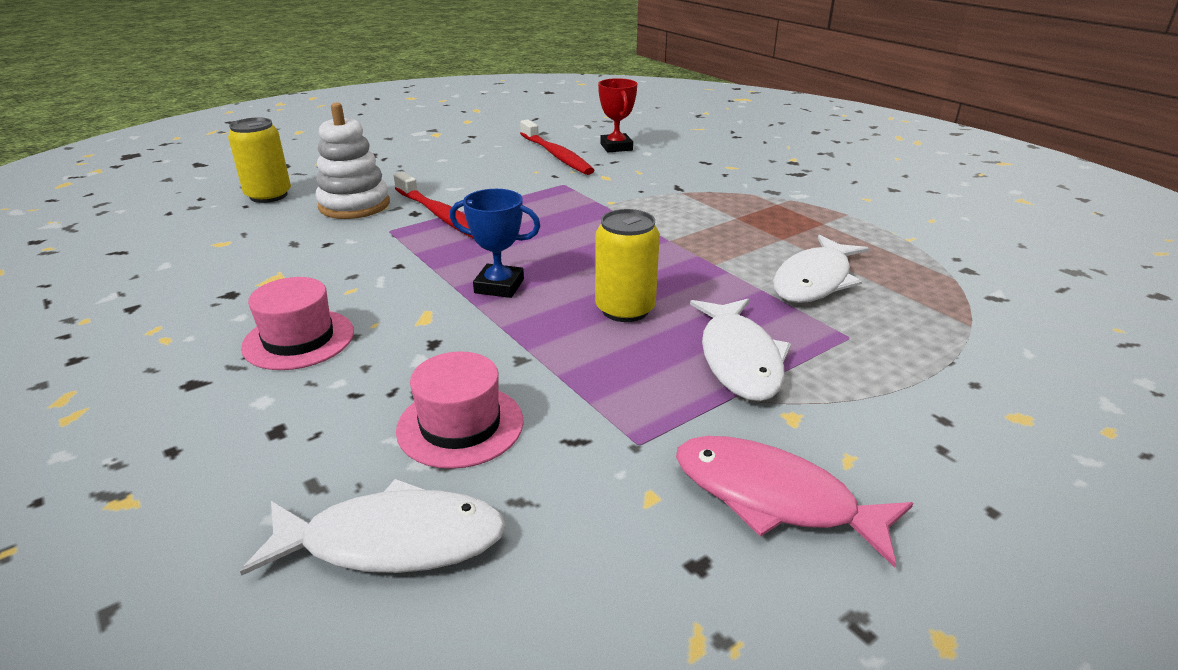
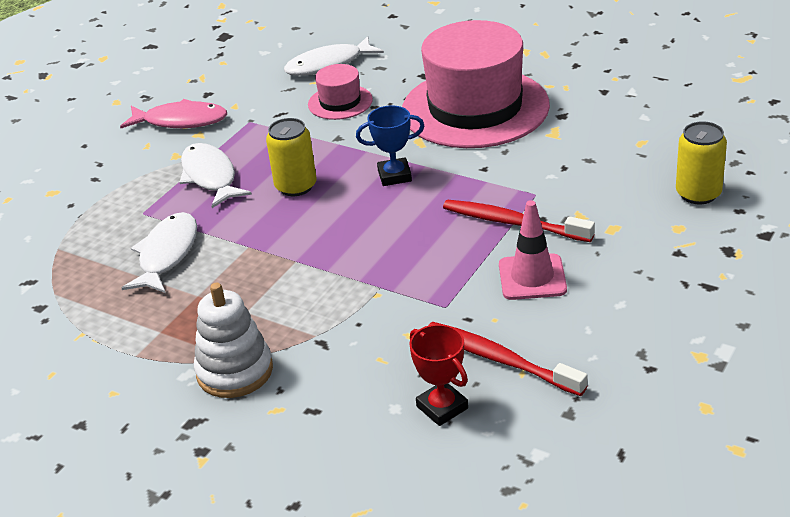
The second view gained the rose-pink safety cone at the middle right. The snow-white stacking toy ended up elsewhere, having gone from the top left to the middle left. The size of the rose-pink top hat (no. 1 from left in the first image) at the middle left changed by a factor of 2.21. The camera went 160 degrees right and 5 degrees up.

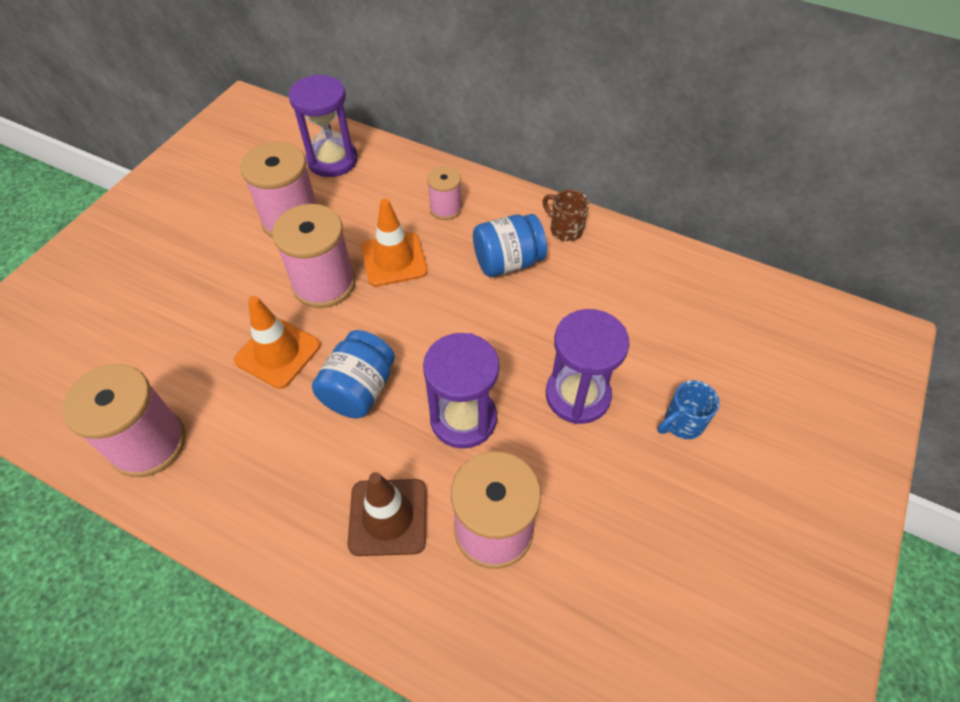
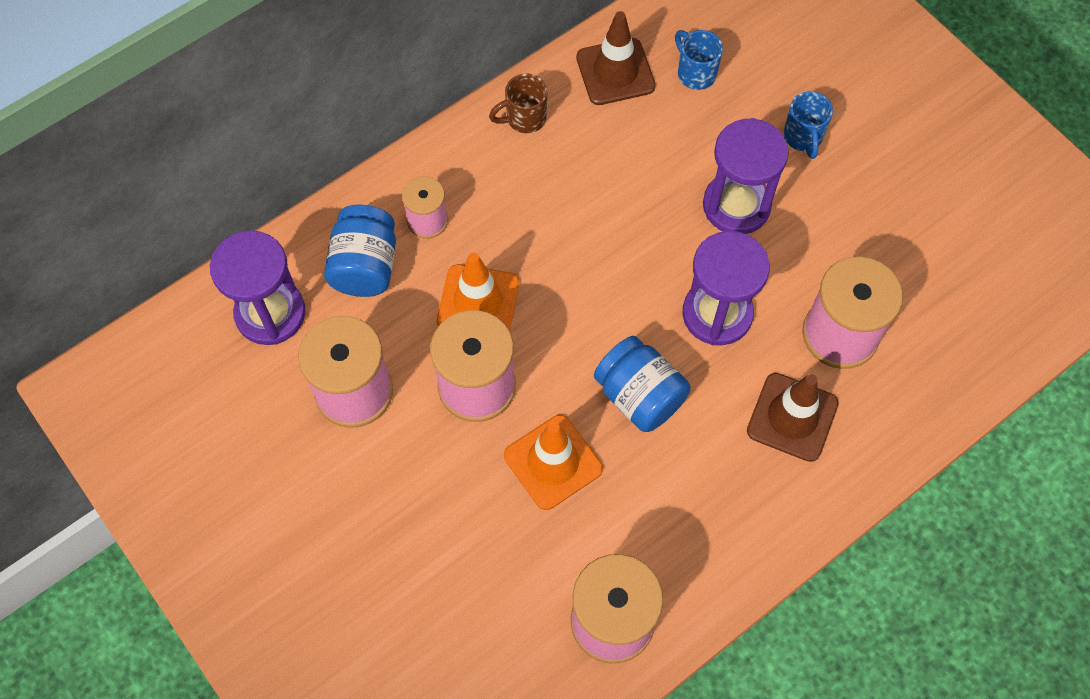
The second view gained the dark brown safety cone (no. 1 from left) at the top centre. The second view gained the blue mug (no. 1 from left) at the top centre. The blue preserve jar (no. 2 from left in the first image) ended up elsewhere, having gone from the centre to the middle left. The camera went 65 degrees left and 10 degrees up.

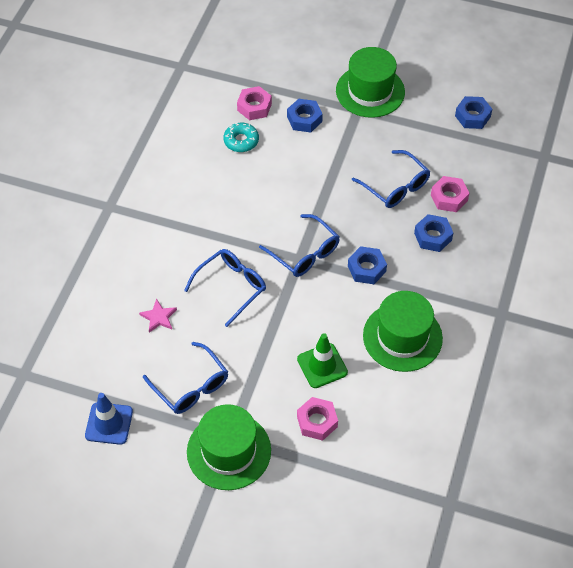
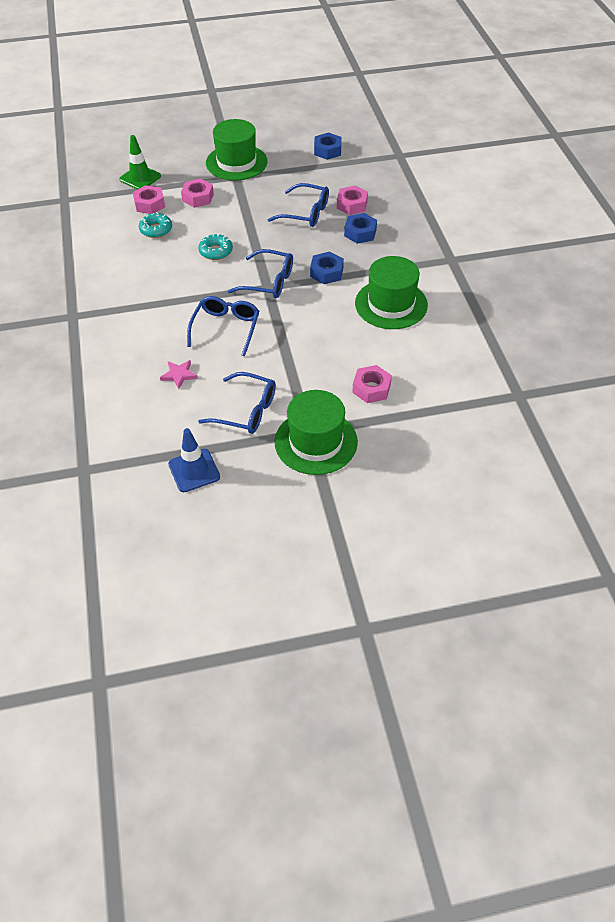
The second view gained the aqua doughnut (no. 2 from left) at the top centre. The emerald safety cone ended up elsewhere, having gone from the centre to the top left. What was the blue nut (no. 1 from left) at the top centre turned into the rose-pink nut (no. 2 from left) at the top left. The camera went 30 degrees left and 5 degrees down.

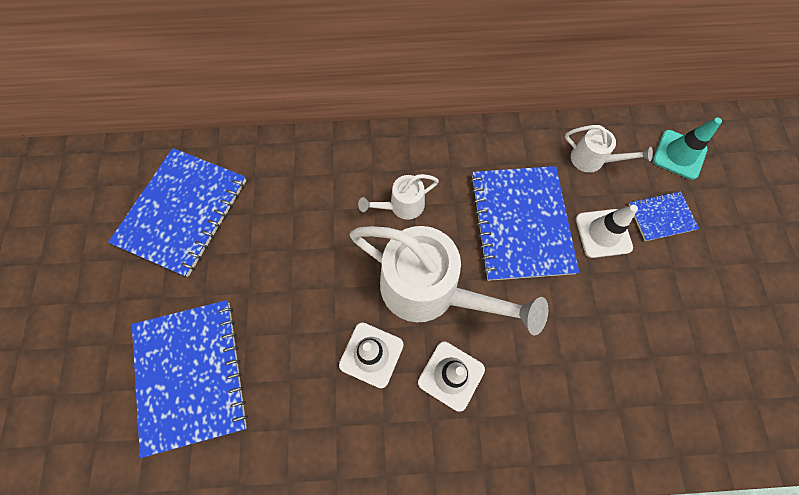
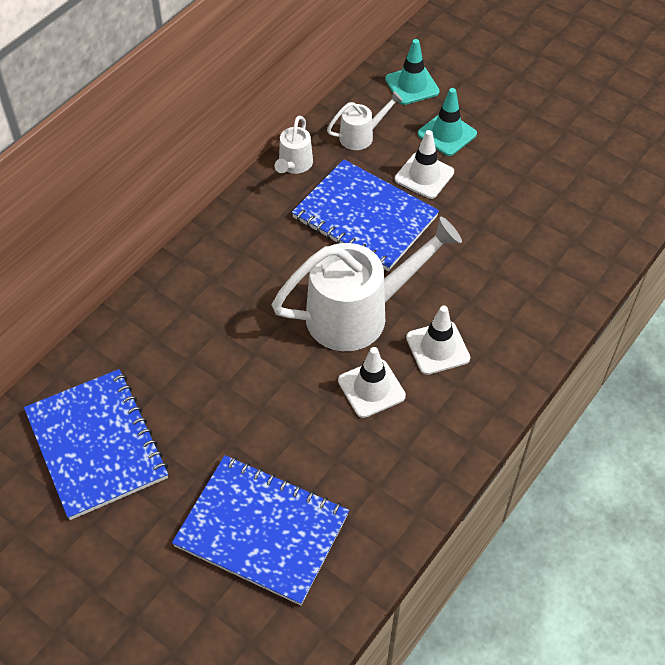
The snow-white watering can (no. 1 from left) ended up elsewhere, having gone from the centre to the top centre. Where the blue exercise book (no. 4 from left) stood at the middle right, the aqua safety cone (no. 2 from left) came to stand at the top right. The camera went 50 degrees left and 15 degrees down.

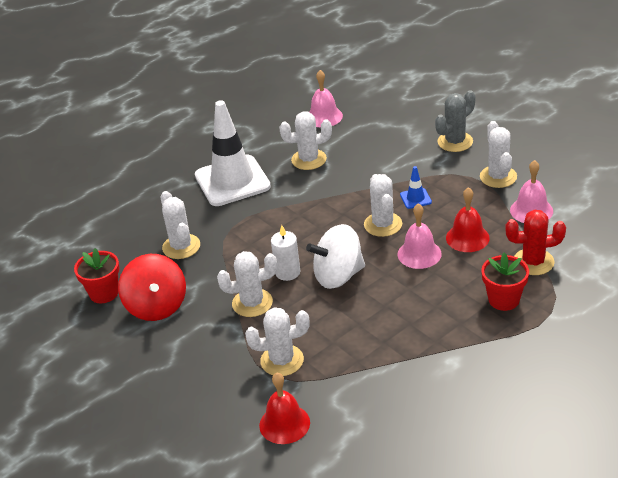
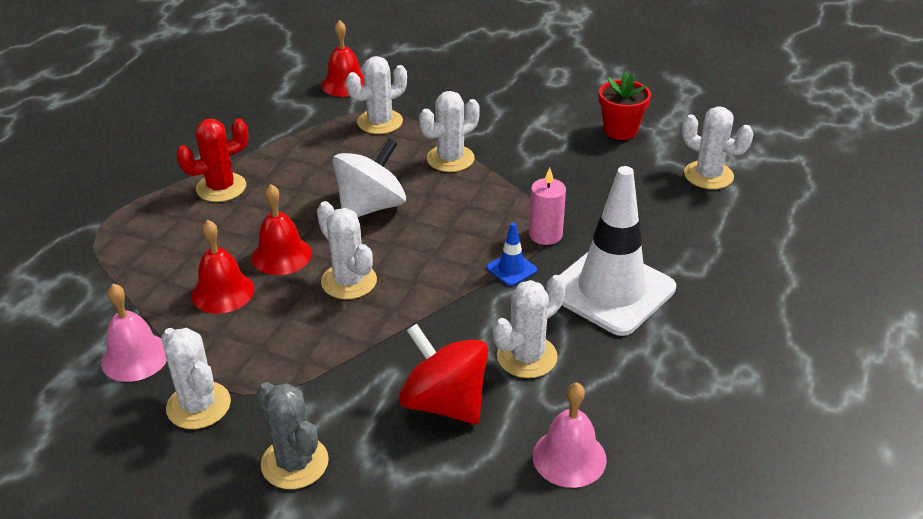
The second view lost the snow-white candle at the centre. The second view lost the crimson plant pot (no. 2 from left) at the middle right. The second view gained the rose-pink candle at the centre. The crimson whirligig ended up elsewhere, having gone from the middle left to the bottom centre. The snow-white saguaro cactus (no. 1 from left in the first image) ended up elsewhere, having gone from the middle left to the top right. The blue safety cone ended up elsewhere, having gone from the middle right to the centre. The crimson saguaro cactus ended up elsewhere, having gone from the middle right to the top left. What was the rose-pink hand bell (no. 2 from left) at the middle right turned into the crimson hand bell (no. 2 from left) at the middle left. The ash-grey saguaro cactus at the top right ended up facing another way, 60 degrees counterclockwise from before. The camera went 150 degrees right and 0 degrees up.

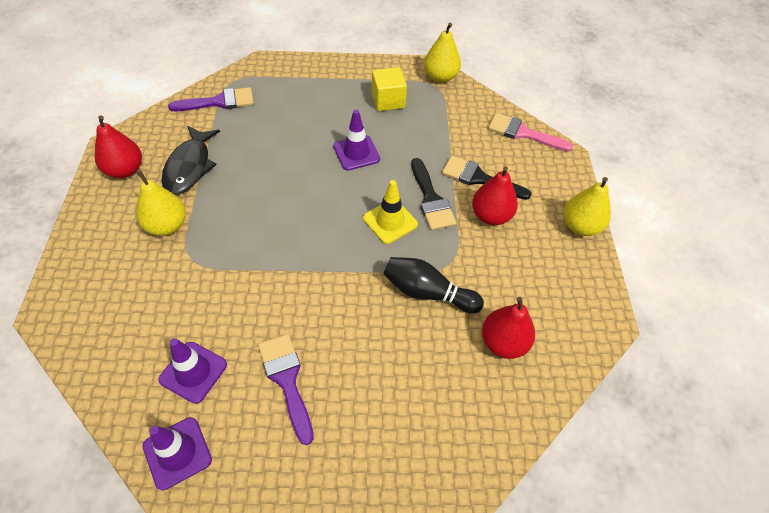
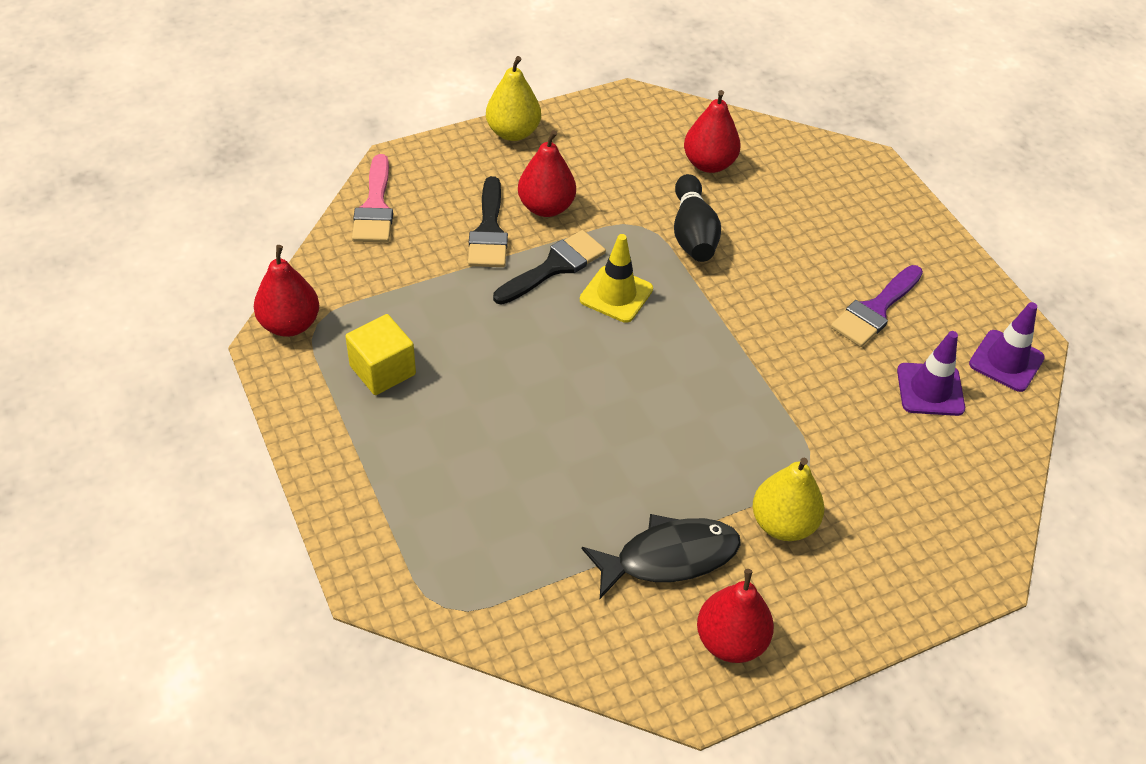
The second view lost the royal purple paint brush (no. 1 from left) at the top left. The second view lost the royal purple safety cone (no. 3 from left) at the top centre. What was the golden pear fruit (no. 2 from left) at the top centre turned into the crimson pear fruit (no. 1 from left) at the middle left. The camera went 115 degrees left and 5 degrees down.

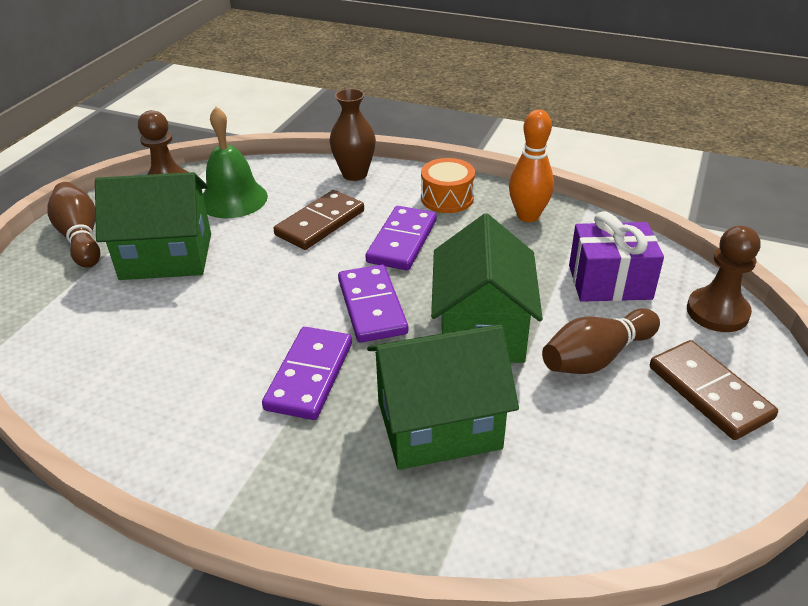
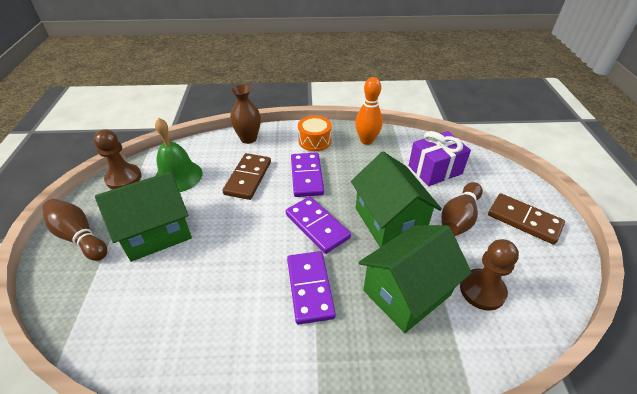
The dark brown game pawn (no. 2 from left) ended up elsewhere, having gone from the middle right to the bottom right. The camera went 25 degrees left and 5 degrees up.

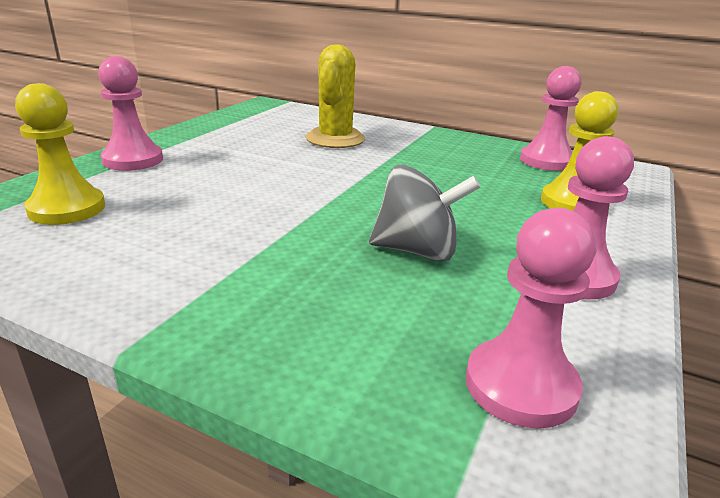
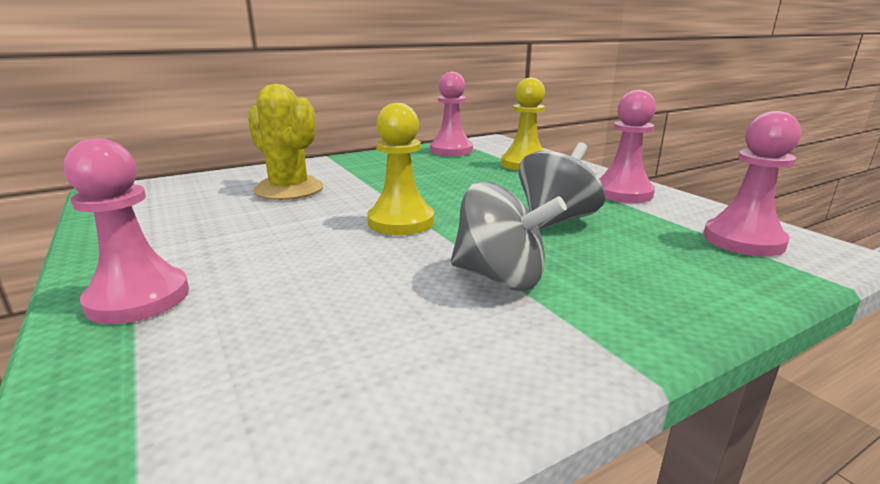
The second view gained the ash-grey whirligig (no. 1 from left) at the centre. The golden game pawn (no. 1 from left) ended up elsewhere, having gone from the top left to the centre. The camera went 55 degrees left and 5 degrees down.

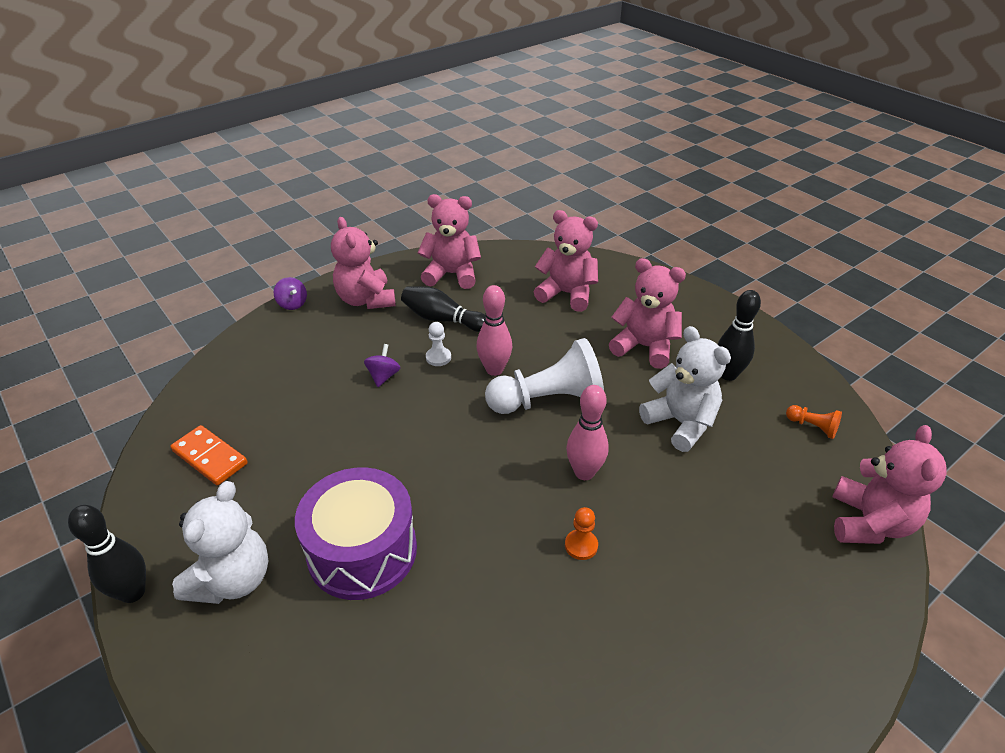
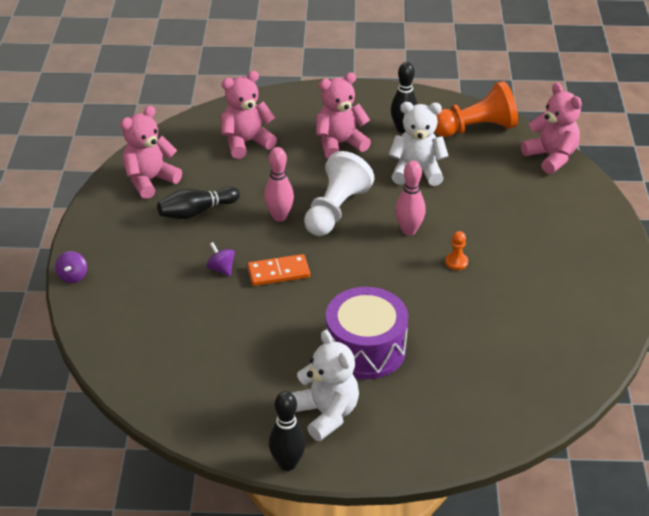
The second view lost the rose-pink stuffed bear (no. 1 from left) at the centre. The second view lost the snow-white game pawn (no. 1 from left) at the centre. The orange domino tile ended up elsewhere, having gone from the middle left to the centre. The royal purple whirligig (no. 1 from left) at the middle left ended up facing another way, 90 degrees clockwise from before. The size of the orange game pawn (no. 2 from left) at the middle right changed by a factor of 2.34. The camera went 50 degrees left and 0 degrees up.

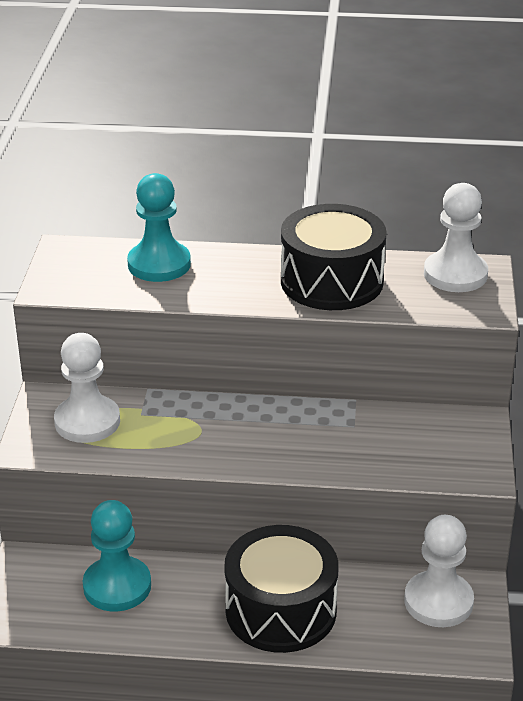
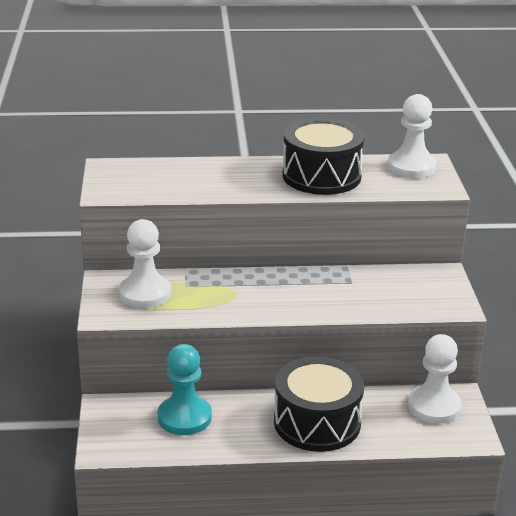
The second view lost the aqua game pawn (no. 2 from left) at the top left. The camera went 10 degrees left and 5 degrees down.

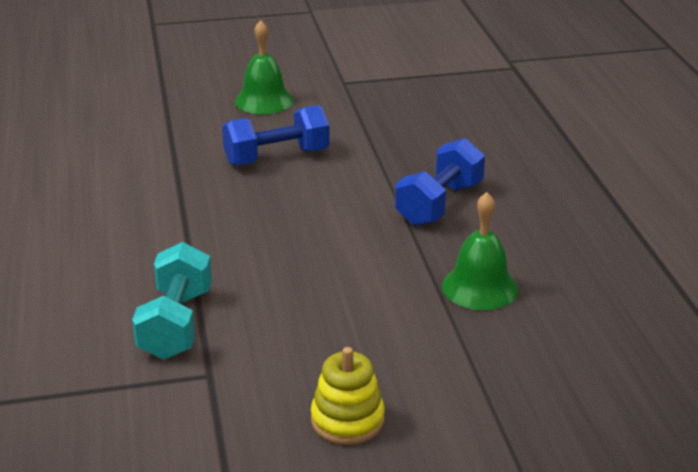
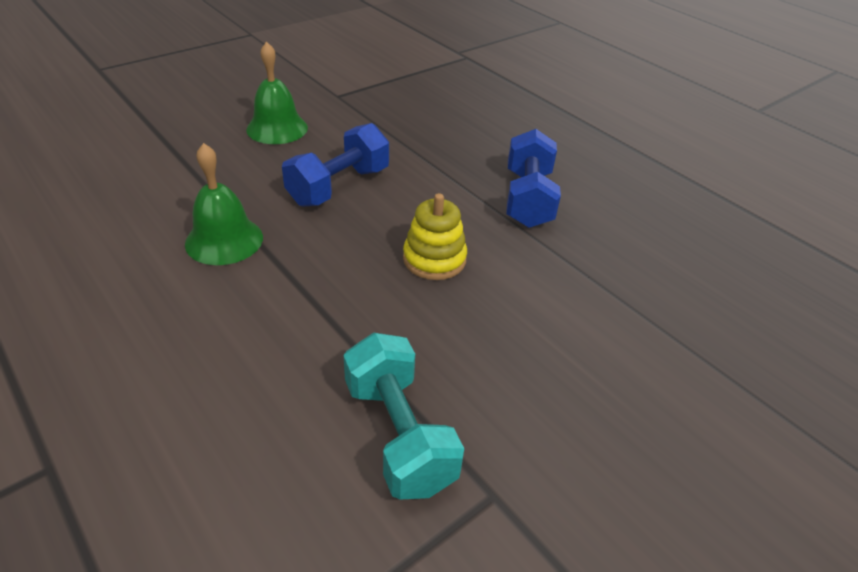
The golden stacking toy ended up elsewhere, having gone from the bottom centre to the centre. The emerald hand bell (no. 2 from left in the first image) ended up elsewhere, having gone from the middle right to the middle left. The camera went 30 degrees left and 10 degrees up.

